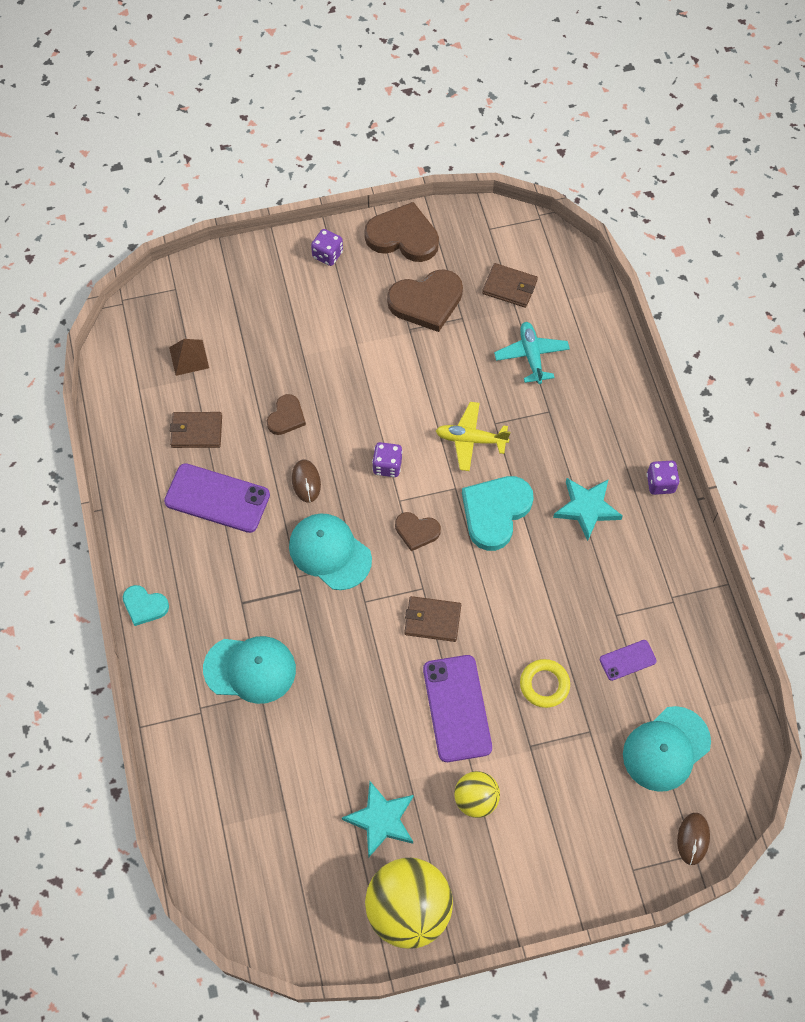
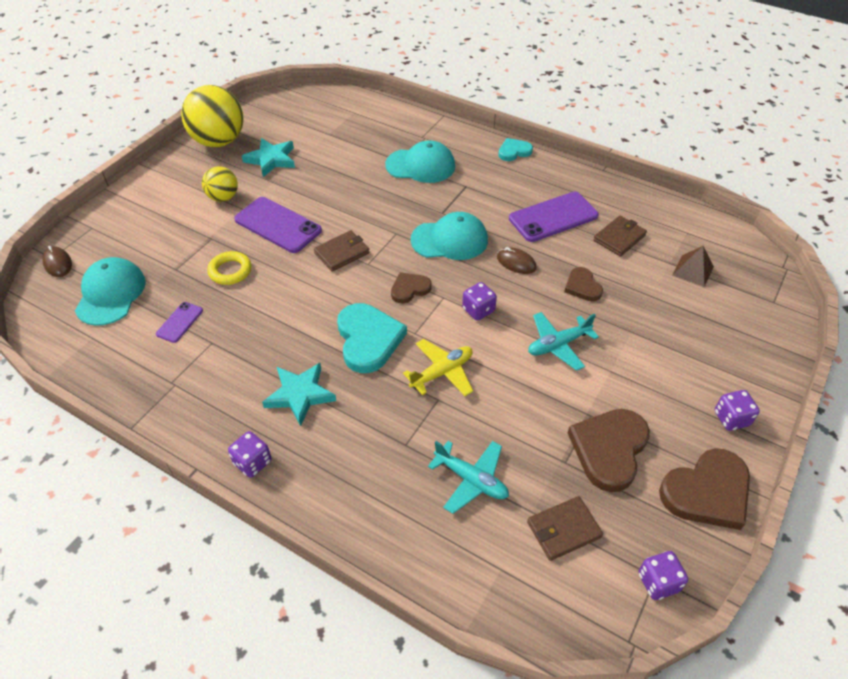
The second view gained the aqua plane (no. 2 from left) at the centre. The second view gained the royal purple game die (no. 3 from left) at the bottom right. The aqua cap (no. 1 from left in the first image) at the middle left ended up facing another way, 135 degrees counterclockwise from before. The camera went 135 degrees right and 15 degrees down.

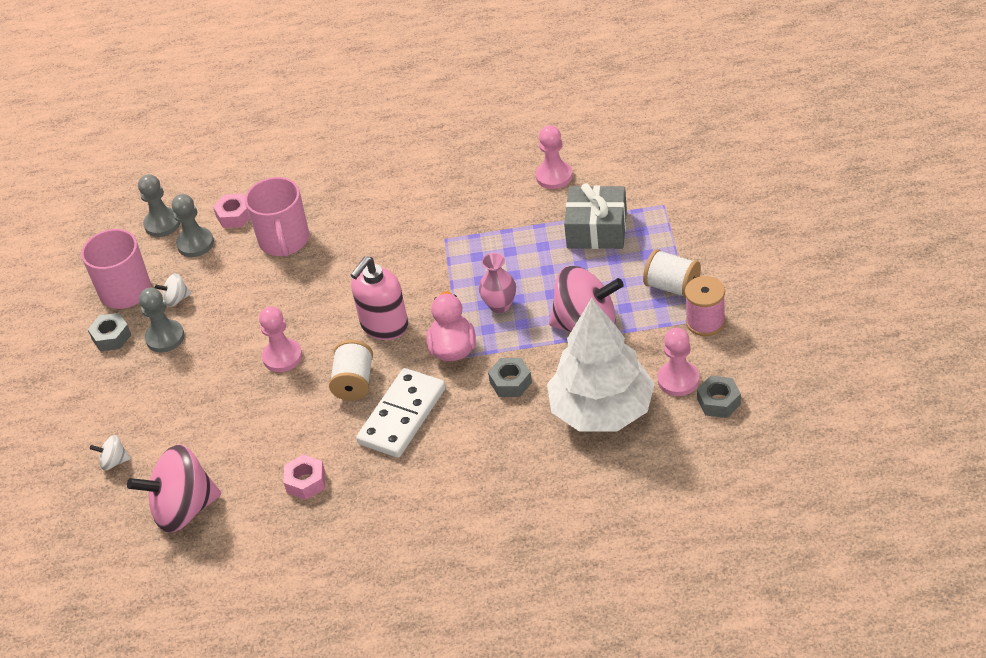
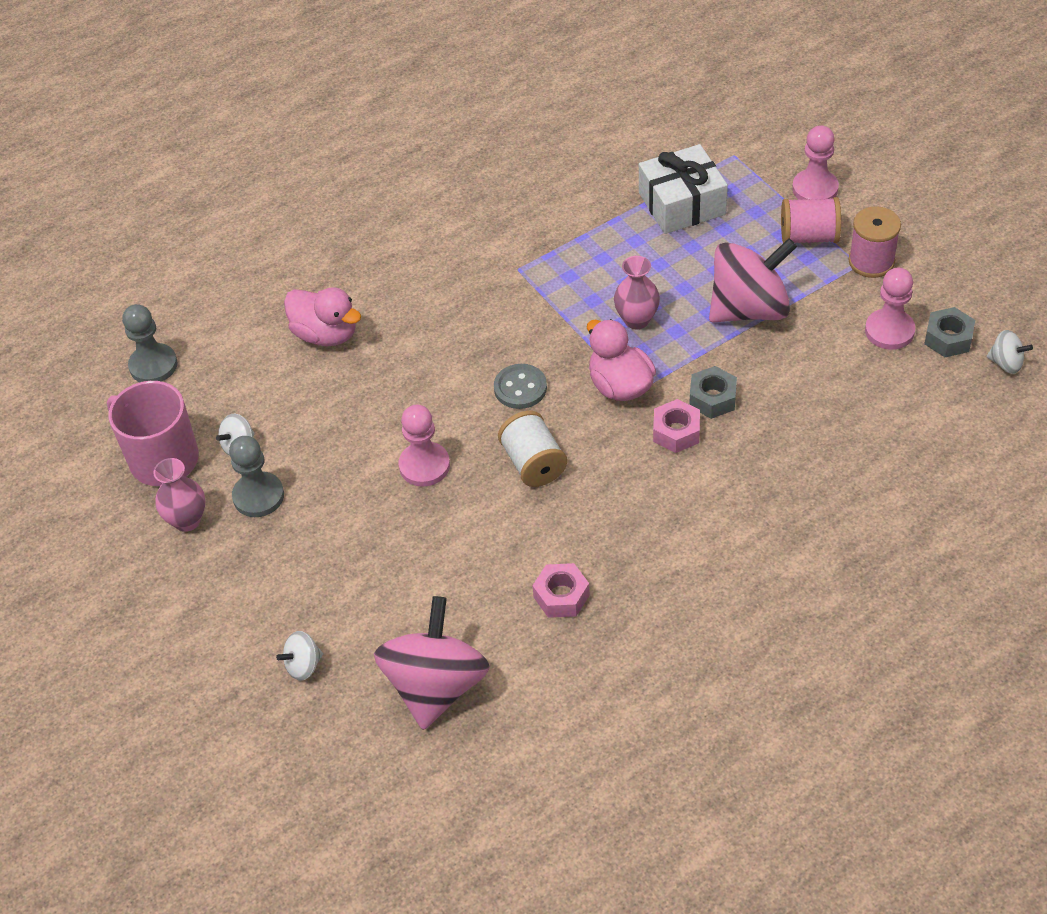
The second view lost the ash-grey game pawn (no. 3 from left) at the middle left. The second view lost the snow-white domino tile at the centre. The second view lost the snow-white tree at the centre. The second view gained the snow-white whirligig (no. 3 from left) at the middle right. The rose-pink nut (no. 1 from left in the first image) ended up elsewhere, having gone from the top left to the centre. The rose-pink game pawn (no. 2 from left) ended up elsewhere, having gone from the top centre to the top right. Where the ash-grey nut (no. 1 from left) stood at the middle left, the rose-pink vase (no. 1 from left) came to stand at the middle left. Where the rose-pink mug (no. 2 from left) stood at the top left, the rose-pink rubber duck (no. 1 from left) came to stand at the middle left. Where the rose-pink soap pump stood at the centre, the ash-grey button came to stand at the centre. What was the ash-grey present at the top centre turned into the snow-white present at the top centre. What was the snow-white bobbin (no. 2 from left) at the middle right turned into the rose-pink bobbin (no. 1 from left) at the top right. The rose-pink whirligig (no. 1 from left) at the bottom left ended up facing another way, 150 degrees clockwise from before. The camera went 30 degrees left and 5 degrees up.

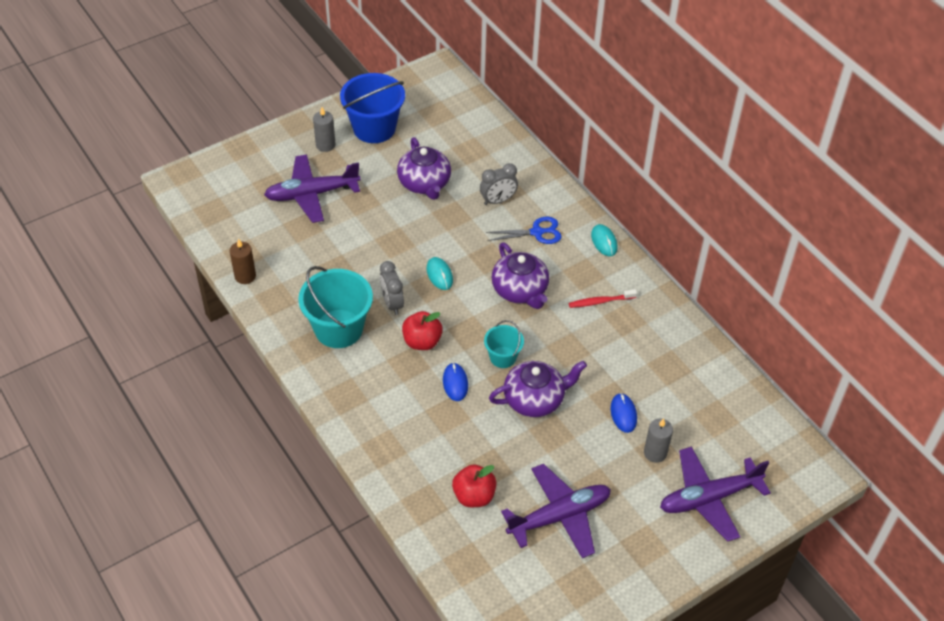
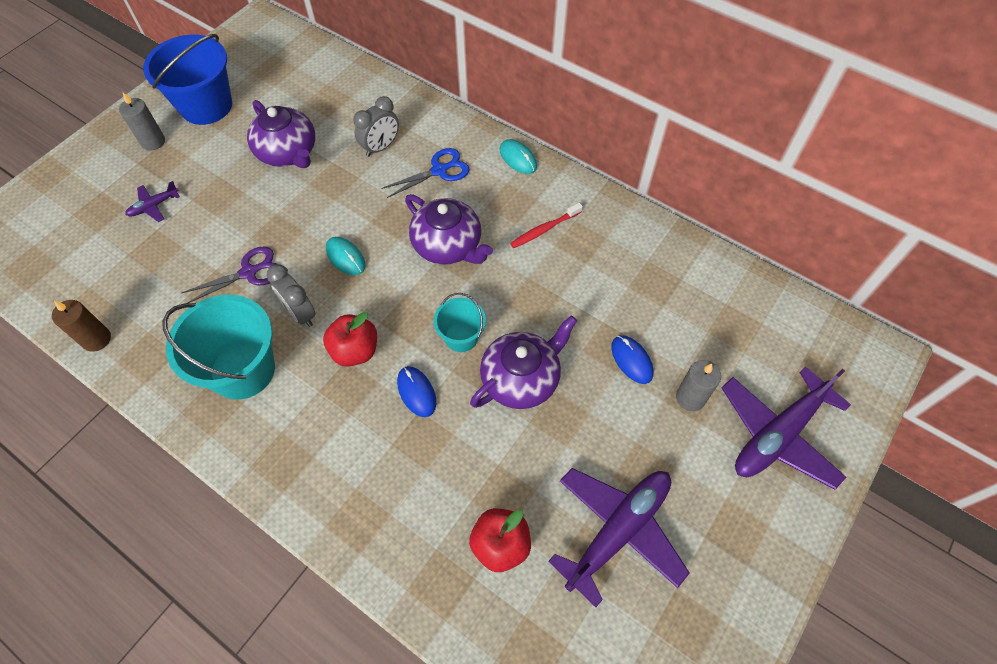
The second view gained the royal purple pair of scissors at the middle left. The size of the royal purple plane (no. 1 from left) at the top left changed by a factor of 0.45. The camera went 20 degrees left and 10 degrees up.

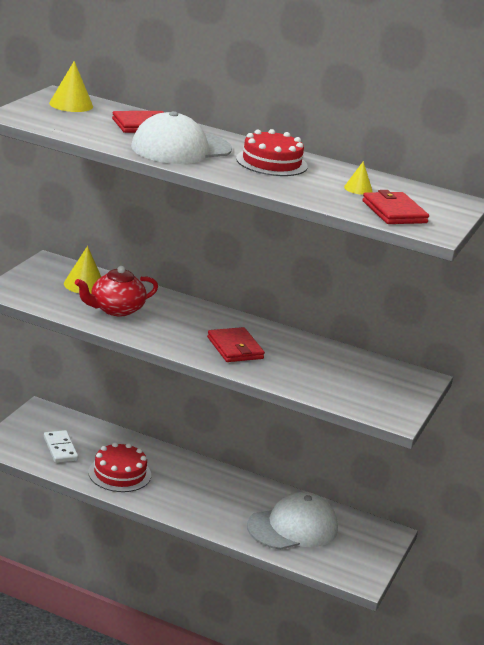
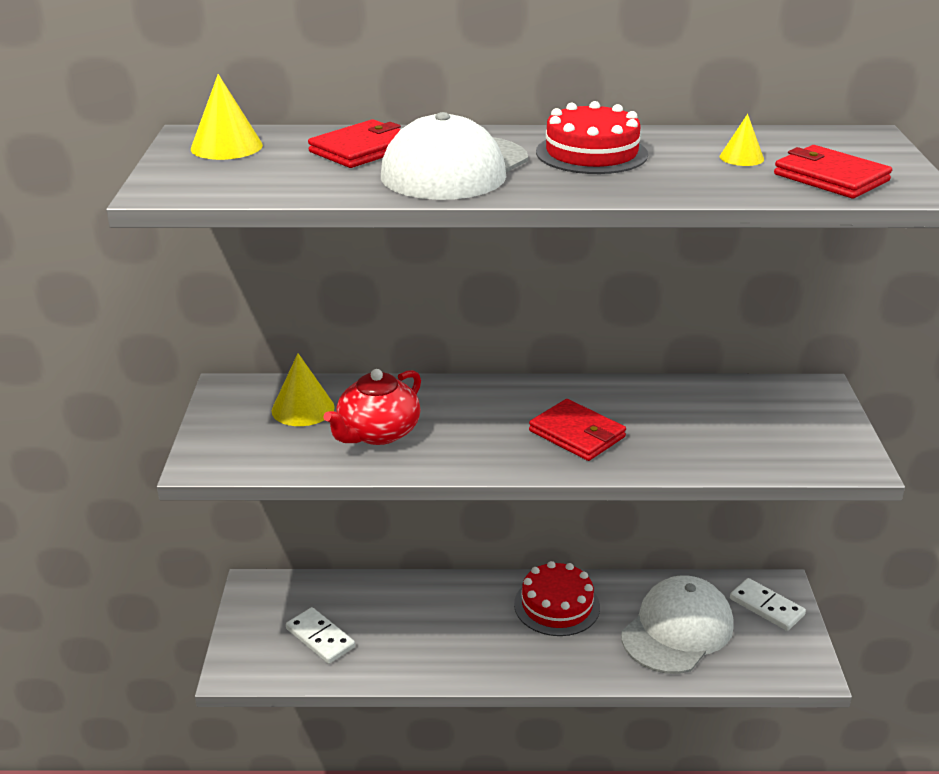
The second view gained the snow-white domino tile (no. 2 from left) at the bottom right. The crimson layer cake (no. 1 from left) ended up elsewhere, having gone from the bottom left to the bottom centre. The camera went 20 degrees left and 5 degrees up.

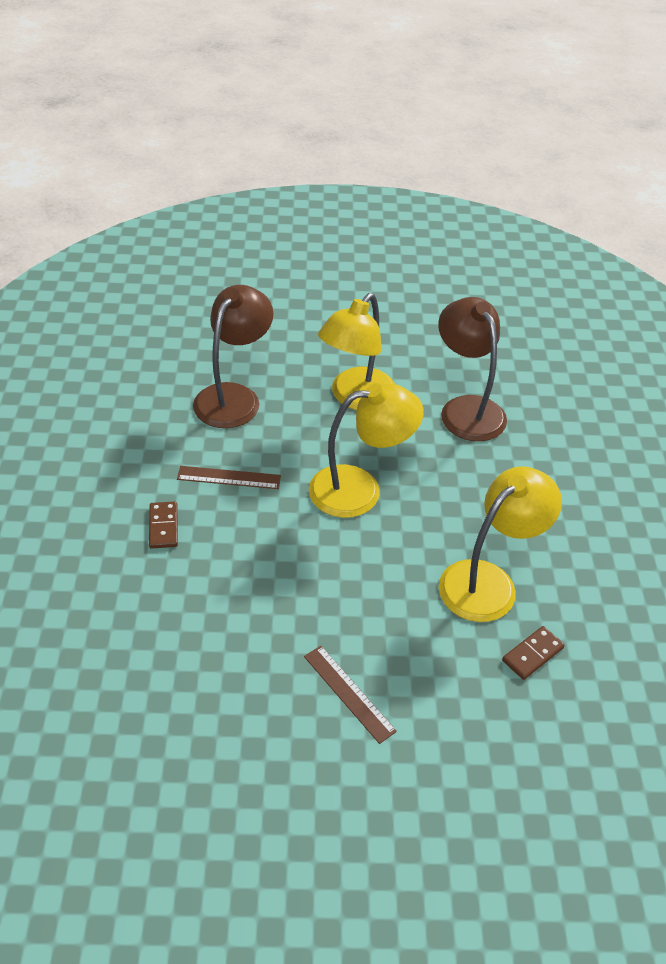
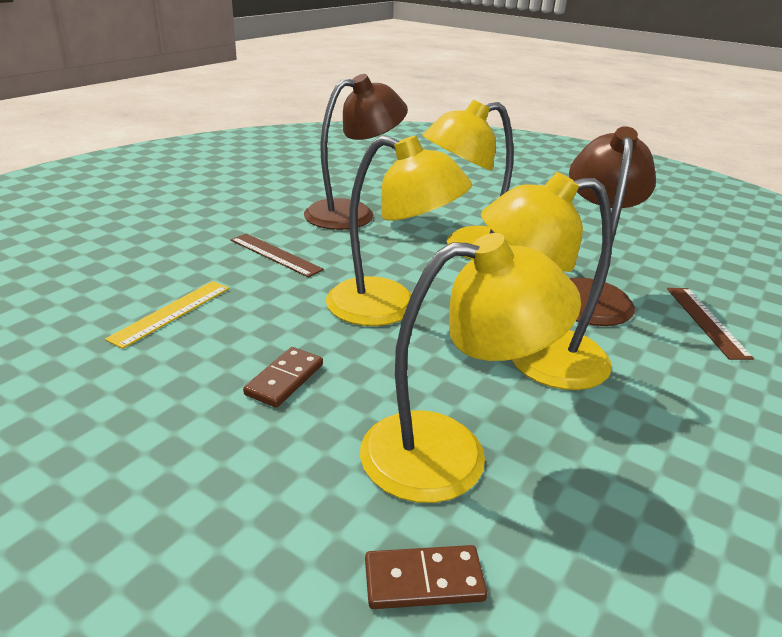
The second view gained the golden measuring stick at the middle left. The second view gained the golden desk lamp (no. 4 from left) at the middle right. The dark brown domino tile (no. 1 from left) ended up elsewhere, having gone from the middle left to the centre. The dark brown measuring stick (no. 2 from left) ended up elsewhere, having gone from the bottom centre to the middle right. The camera went 35 degrees right and 15 degrees down.

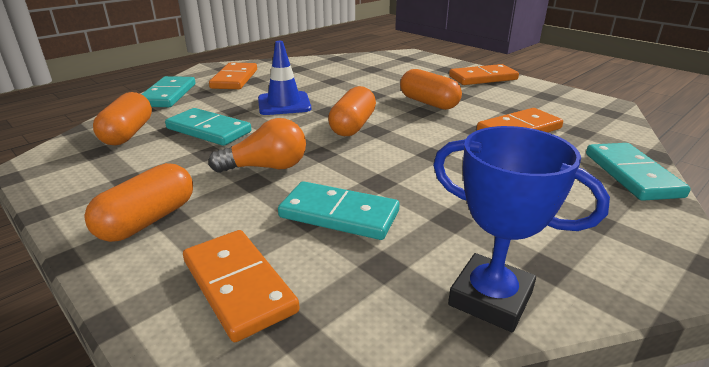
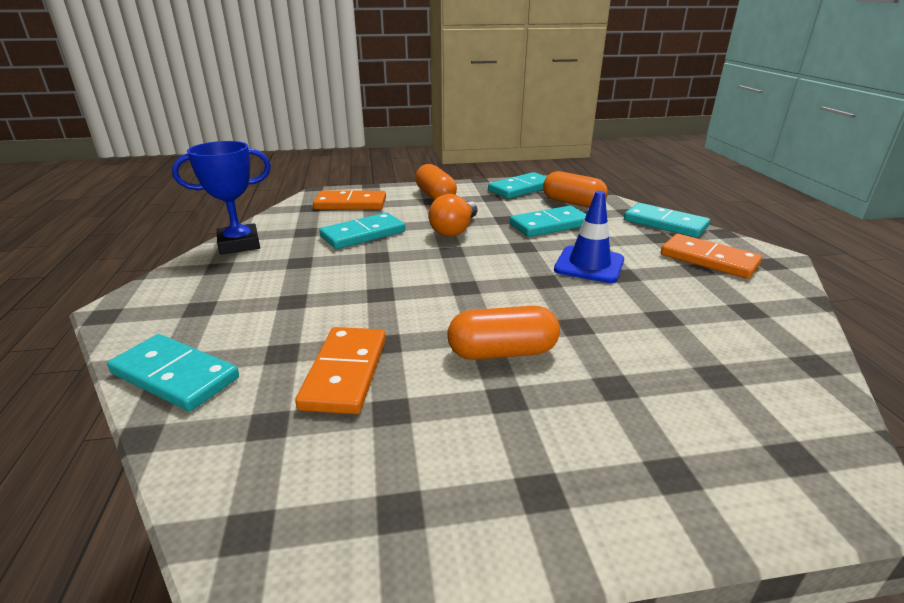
The second view lost the orange pill (no. 3 from left) at the top centre. The second view lost the orange domino tile (no. 3 from left) at the top right. The second view gained the aqua domino tile (no. 3 from left) at the top centre. The camera went 125 degrees right and 0 degrees up.

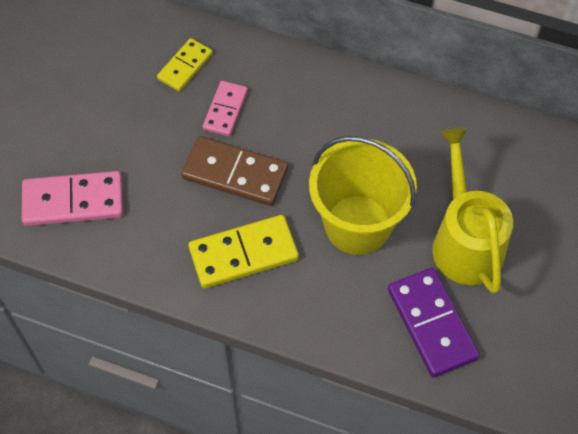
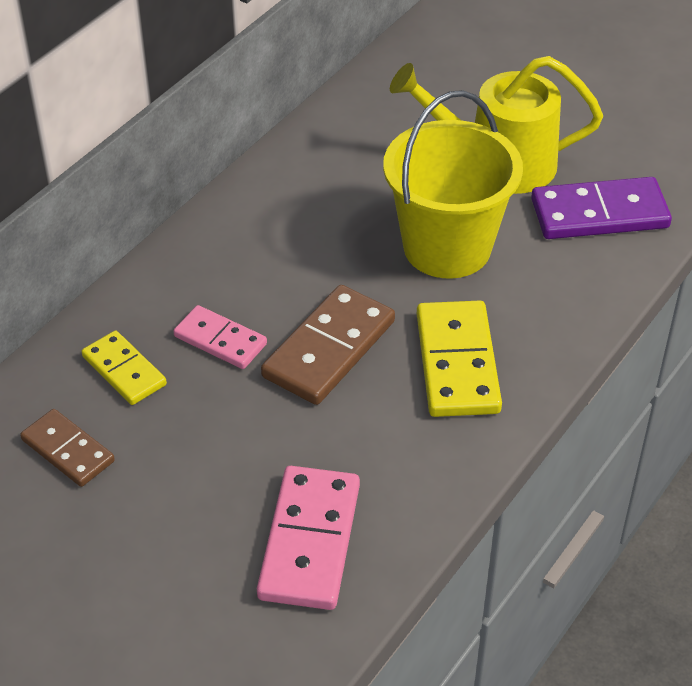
The second view gained the dark brown domino tile (no. 1 from left) at the middle left. The camera went 75 degrees left and 15 degrees down.

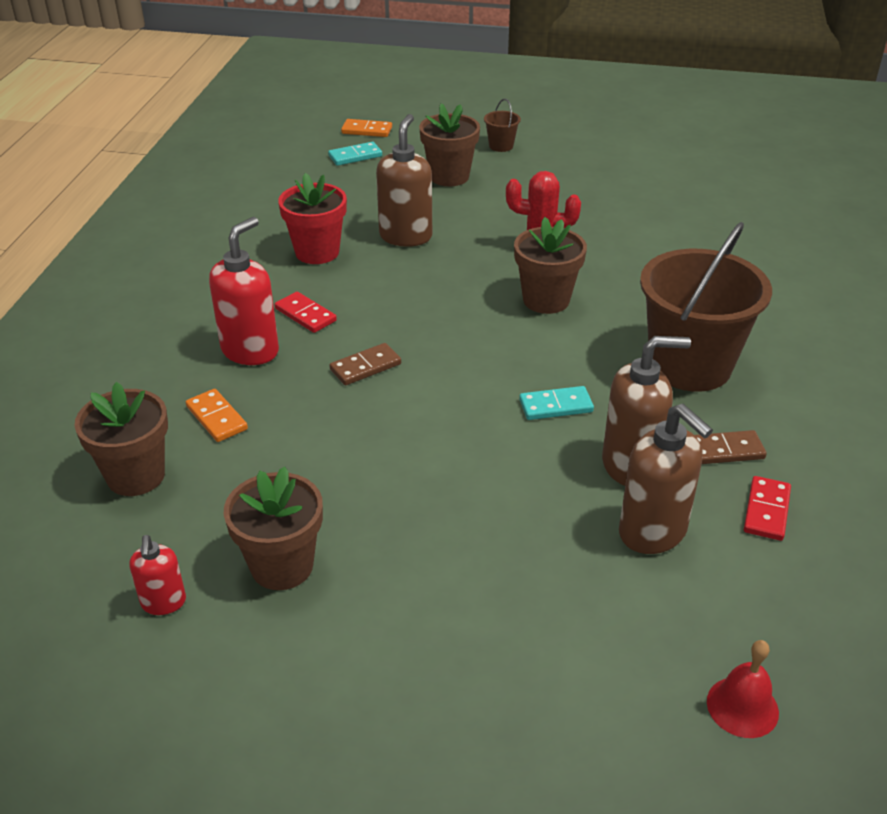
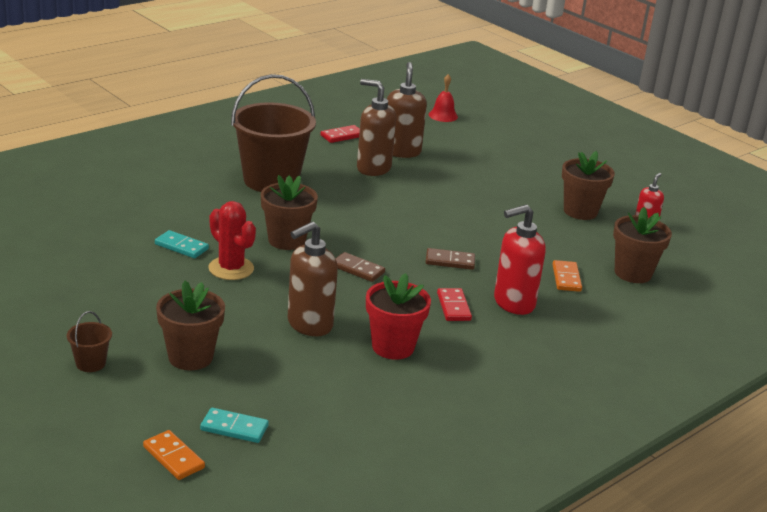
The aqua domino tile (no. 2 from left in the first image) ended up elsewhere, having gone from the centre to the middle left. The dark brown domino tile (no. 2 from left in the first image) ended up elsewhere, having gone from the middle right to the centre. The camera went 145 degrees left and 10 degrees down.

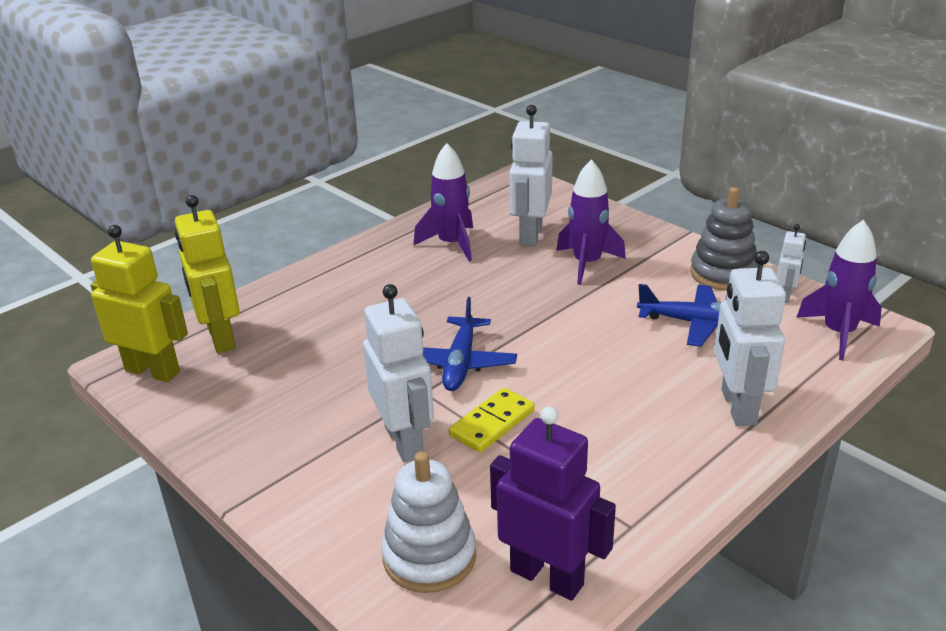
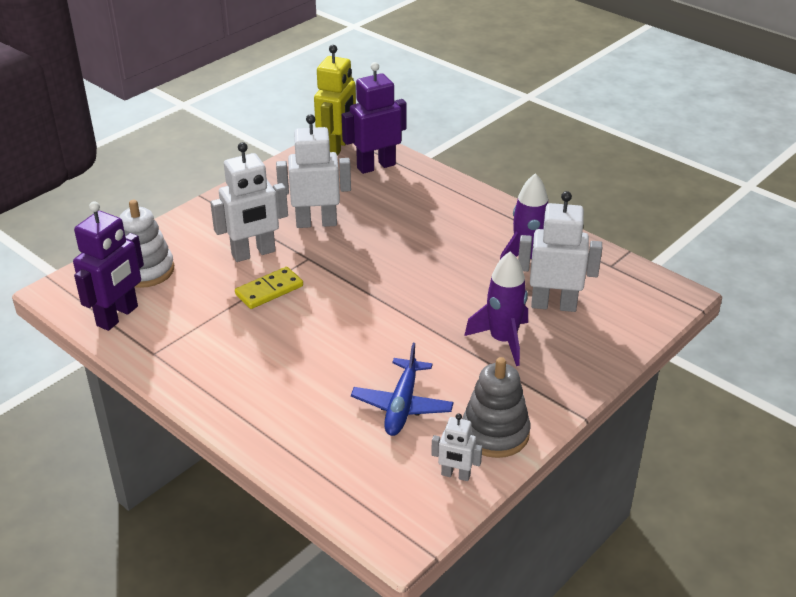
The second view lost the blue plane (no. 1 from left) at the centre. The second view lost the royal purple toy rocket (no. 3 from left) at the middle right. The snow-white robot figure (no. 3 from left in the first image) ended up elsewhere, having gone from the middle right to the top centre. What was the golden robot figure (no. 2 from left) at the middle left turned into the royal purple robot figure (no. 2 from left) at the top centre. The golden domino tile at the centre ended up facing another way, 75 degrees counterclockwise from before. The camera went 85 degrees right and 5 degrees up.

